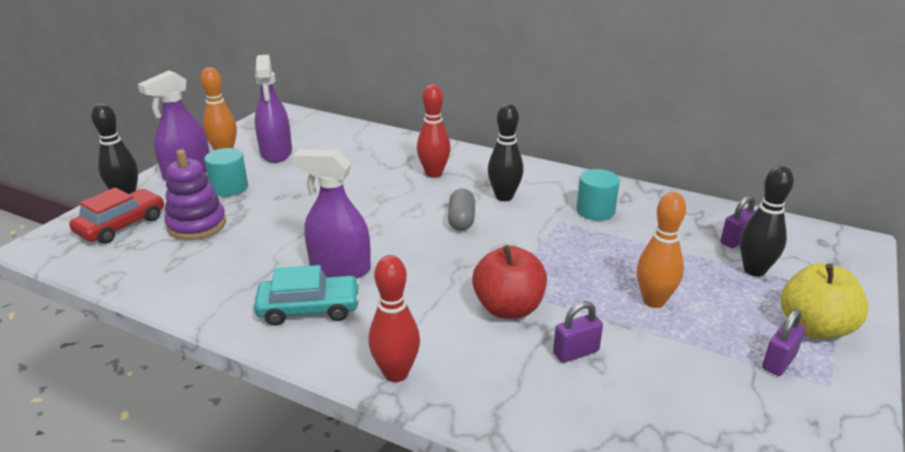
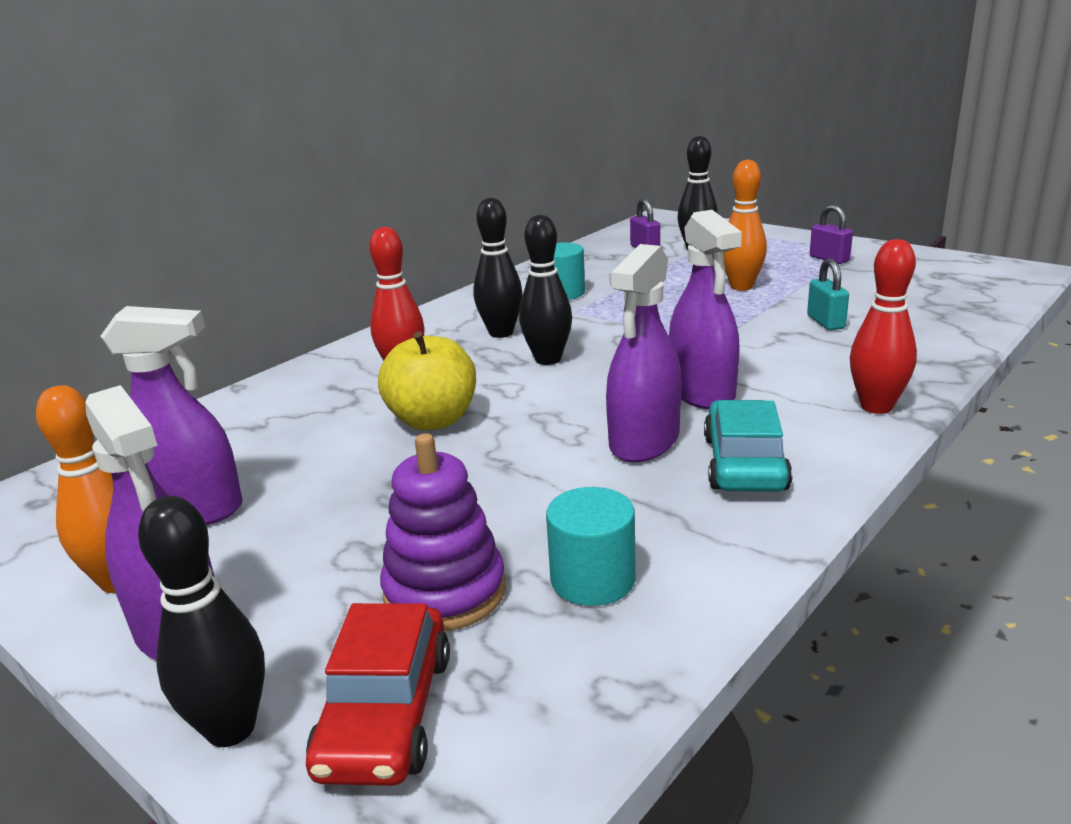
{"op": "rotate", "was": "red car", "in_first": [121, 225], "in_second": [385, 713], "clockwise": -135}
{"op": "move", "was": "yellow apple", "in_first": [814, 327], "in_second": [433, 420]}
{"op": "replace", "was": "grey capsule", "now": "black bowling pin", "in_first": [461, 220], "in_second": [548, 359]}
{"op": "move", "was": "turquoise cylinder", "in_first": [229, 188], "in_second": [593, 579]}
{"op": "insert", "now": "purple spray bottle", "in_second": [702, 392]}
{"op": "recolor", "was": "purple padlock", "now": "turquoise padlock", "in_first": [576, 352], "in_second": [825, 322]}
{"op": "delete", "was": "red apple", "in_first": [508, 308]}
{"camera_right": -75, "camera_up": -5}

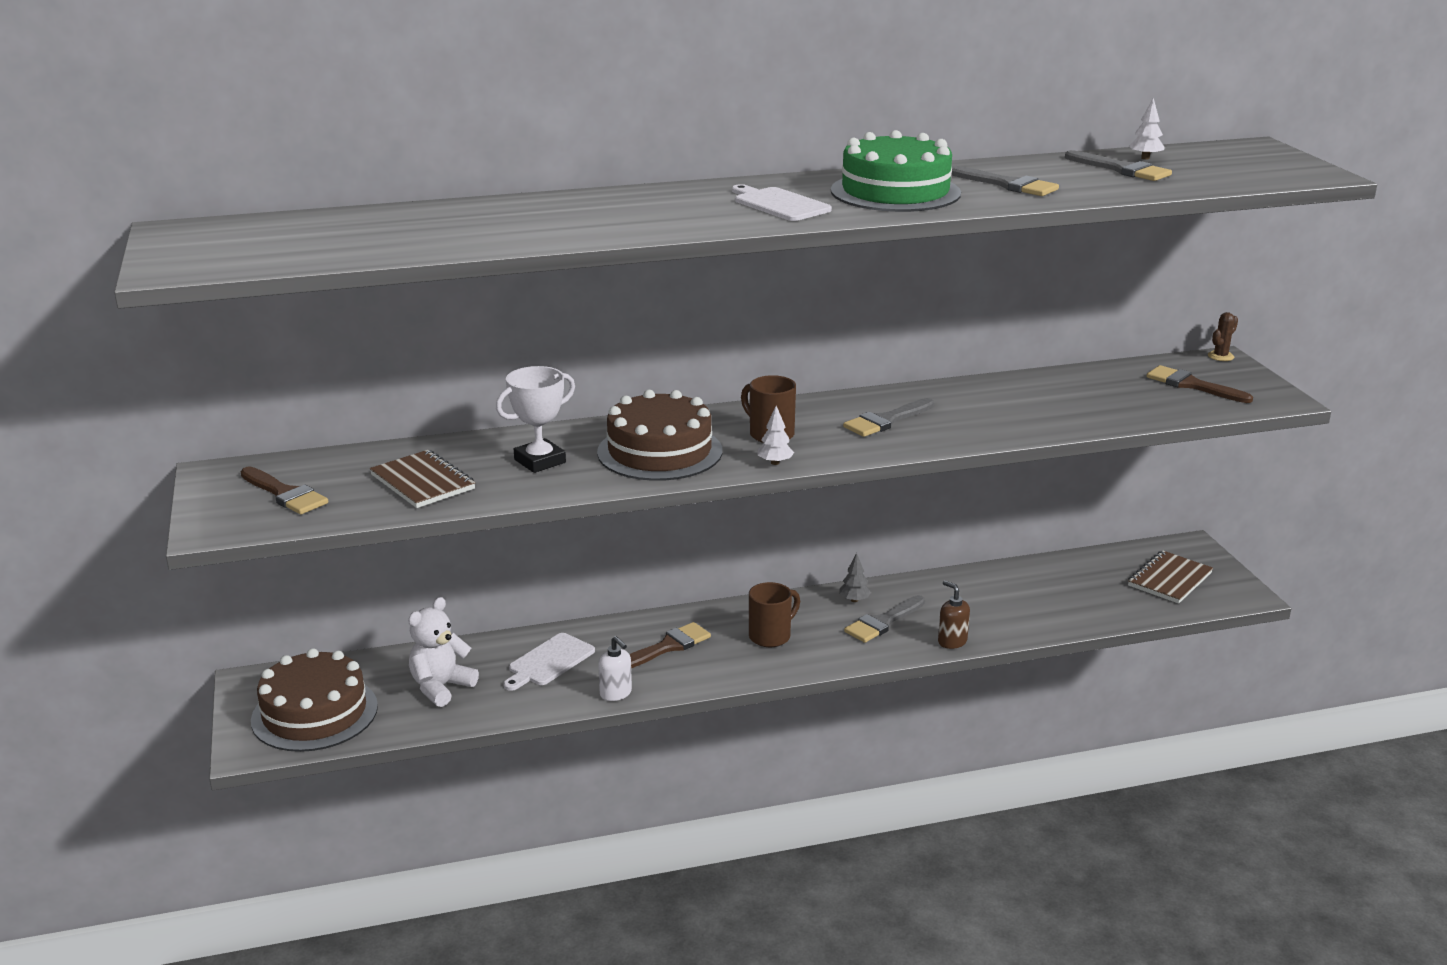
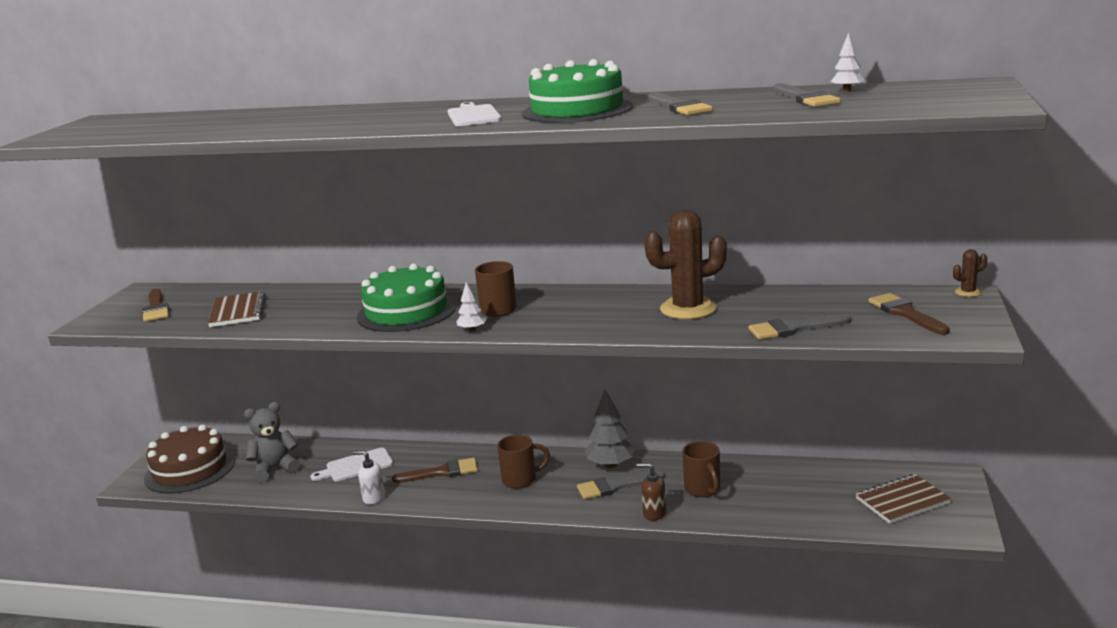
{"op": "recolor", "was": "white teddy bear", "now": "grey teddy bear", "in_first": [441, 687], "in_second": [275, 469]}
{"op": "rotate", "was": "white soap dispenser", "in_first": [616, 693], "in_second": [373, 498], "clockwise": 120}
{"op": "recolor", "was": "brown cake", "now": "green cake", "in_first": [659, 451], "in_second": [406, 311]}
{"op": "resize", "was": "grey tree", "in_first": [854, 600], "in_second": [610, 465], "ratio": 1.85}
{"op": "rotate", "was": "brown soap dispenser", "in_first": [952, 641], "in_second": [654, 513], "clockwise": -60}
{"op": "insert", "now": "brown cactus", "in_second": [688, 309]}
{"op": "insert", "now": "brown mug", "in_second": [703, 489]}
{"op": "move", "was": "grey brush", "in_first": [886, 420], "in_second": [793, 329]}
{"op": "delete", "was": "white trophy", "in_first": [540, 461]}
{"camera_right": 30, "camera_up": -5}

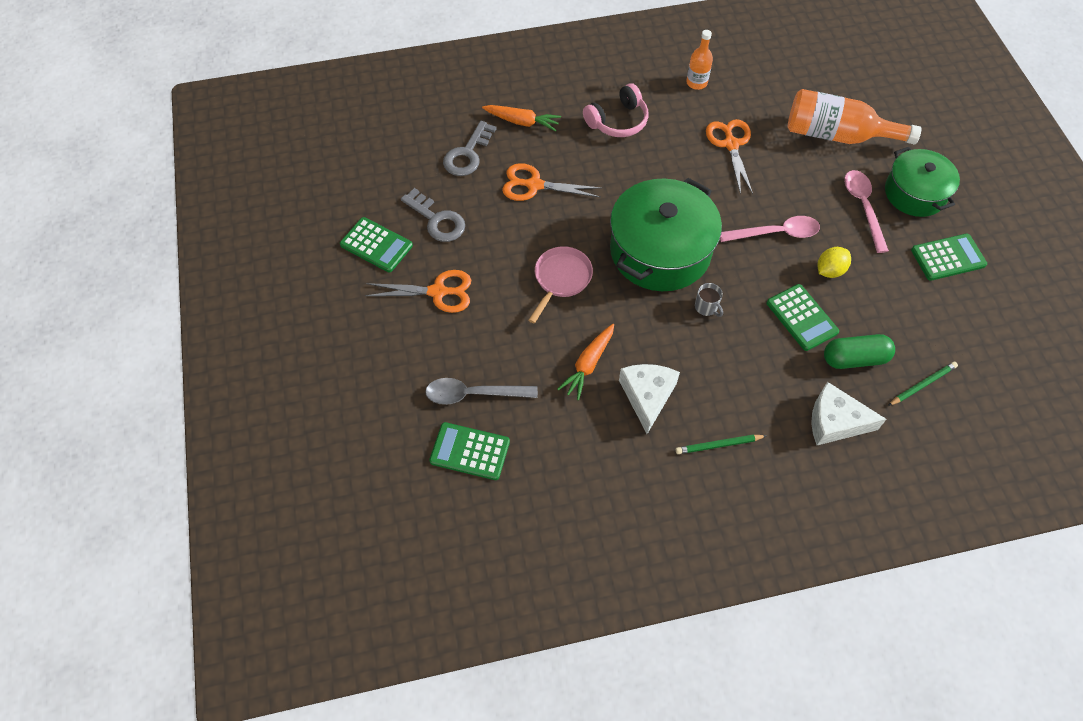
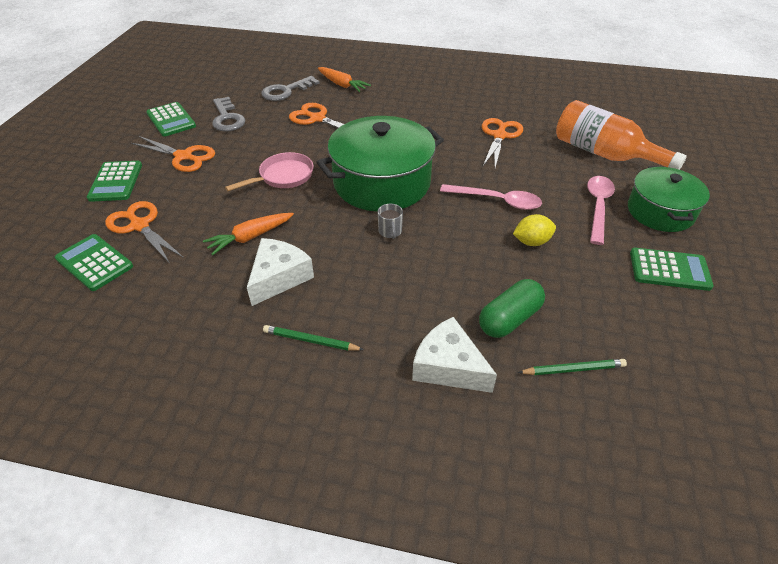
{"op": "move", "was": "green calculator", "in_first": [801, 317], "in_second": [116, 182]}
{"op": "replace", "was": "grey spoon", "now": "orange scissors", "in_first": [473, 394], "in_second": [140, 225]}
{"op": "rotate", "was": "green capsule", "in_first": [854, 358], "in_second": [509, 319], "clockwise": -60}
{"op": "delete", "was": "pink headphones", "in_first": [618, 121]}
{"op": "delete", "was": "orange bottle", "in_first": [696, 83]}
{"camera_right": 25, "camera_up": -15}

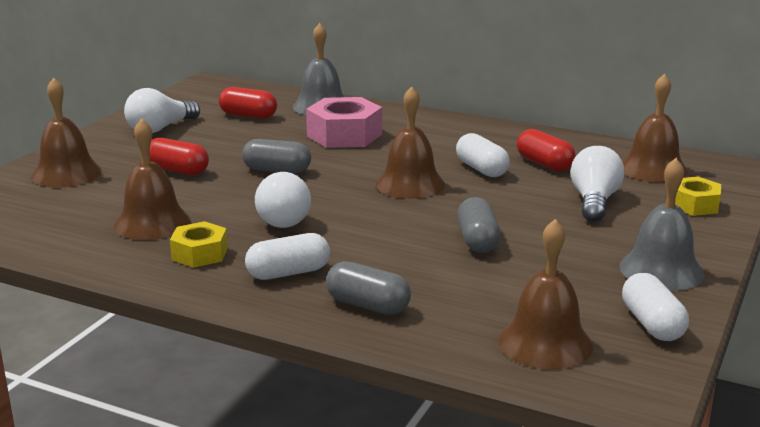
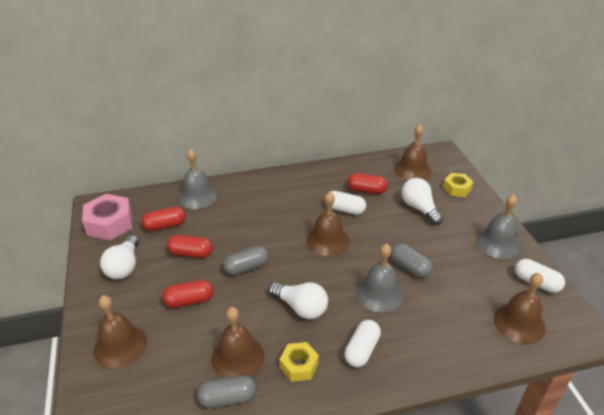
{"op": "move", "was": "pink nut", "in_first": [344, 135], "in_second": [110, 223]}
{"op": "insert", "now": "red capsule", "in_second": [191, 253]}
{"op": "move", "was": "grey capsule", "in_first": [368, 305], "in_second": [228, 398]}
{"op": "insert", "now": "grey bell", "in_second": [379, 293]}
{"camera_right": -40, "camera_up": 15}

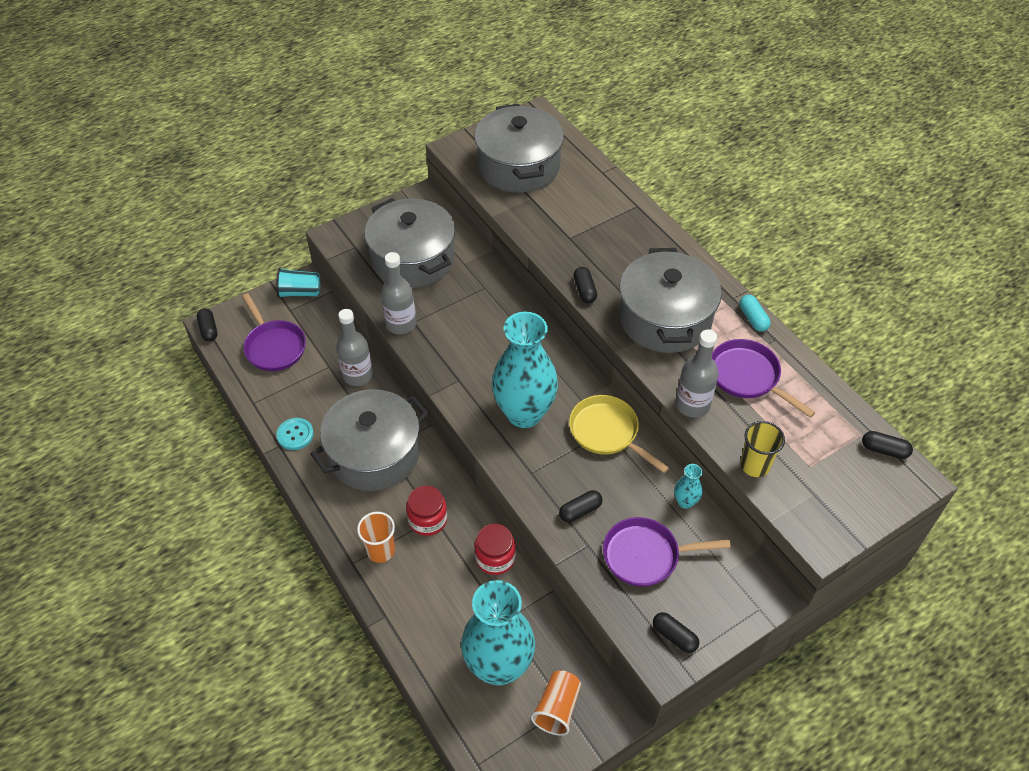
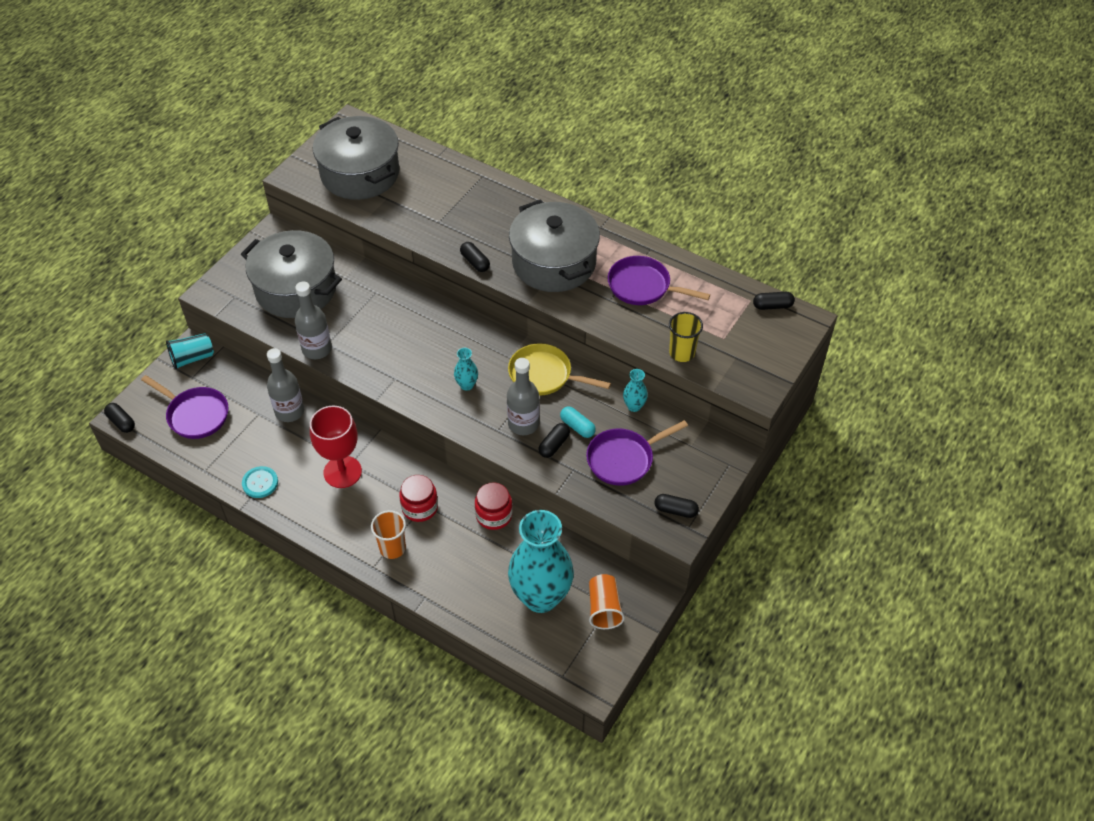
{"op": "replace", "was": "grey pot", "now": "red goblet", "in_first": [374, 454], "in_second": [342, 472]}
{"op": "resize", "was": "turquoise vase", "in_first": [524, 413], "in_second": [467, 385], "ratio": 0.41}
{"op": "move", "was": "grey bottle", "in_first": [692, 404], "in_second": [523, 424]}
{"op": "move", "was": "turquoise capsule", "in_first": [753, 318], "in_second": [577, 427]}
{"camera_right": -25, "camera_up": 0}

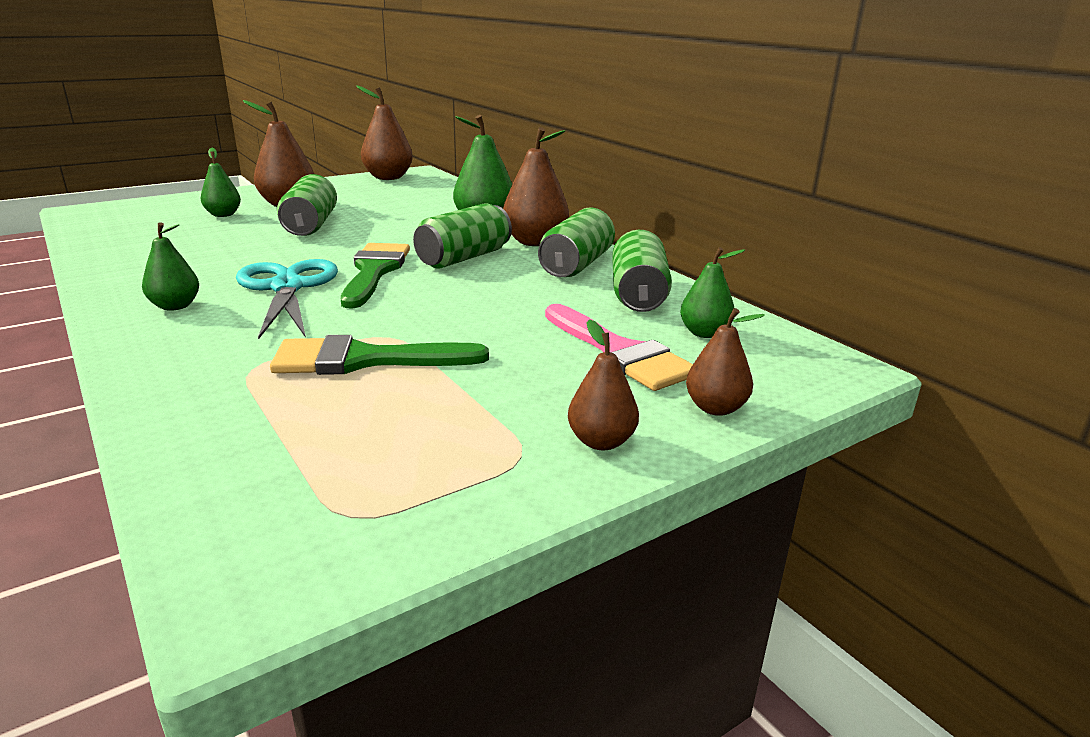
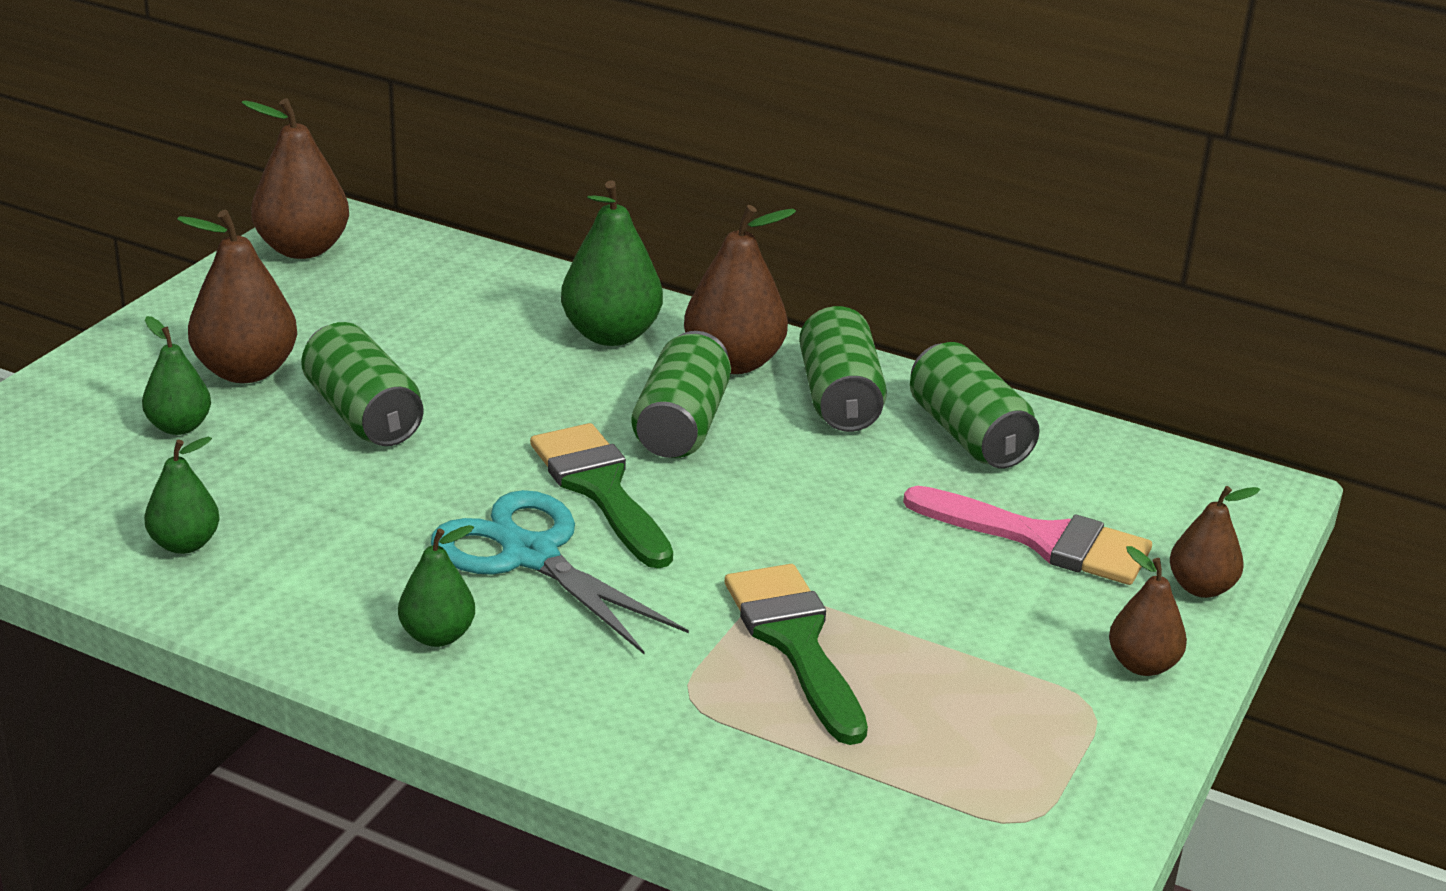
{"op": "move", "was": "green pear", "in_first": [704, 333], "in_second": [184, 544]}
{"op": "rotate", "was": "green brush", "in_first": [364, 360], "in_second": [795, 642], "clockwise": 105}
{"camera_right": -30, "camera_up": 5}

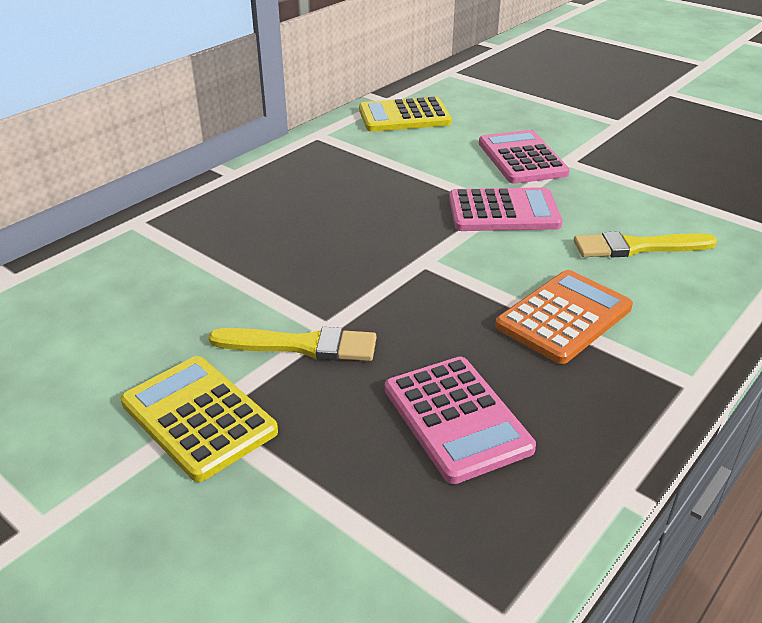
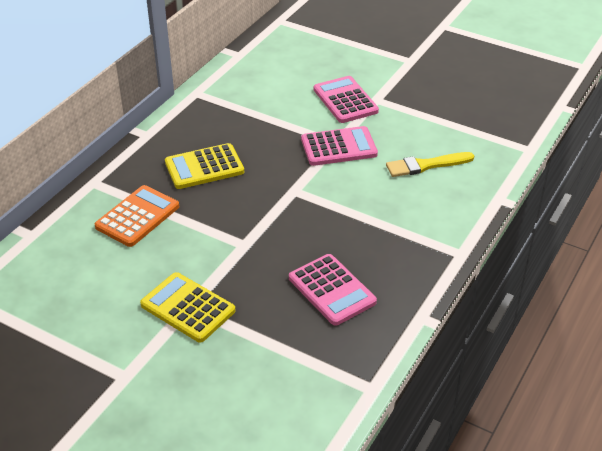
{"op": "move", "was": "orange calculator", "in_first": [564, 317], "in_second": [137, 216]}
{"op": "move", "was": "yellow calculator", "in_first": [404, 116], "in_second": [204, 167]}
{"op": "delete", "was": "yellow brush", "in_first": [301, 346]}
{"camera_right": -10, "camera_up": 5}

